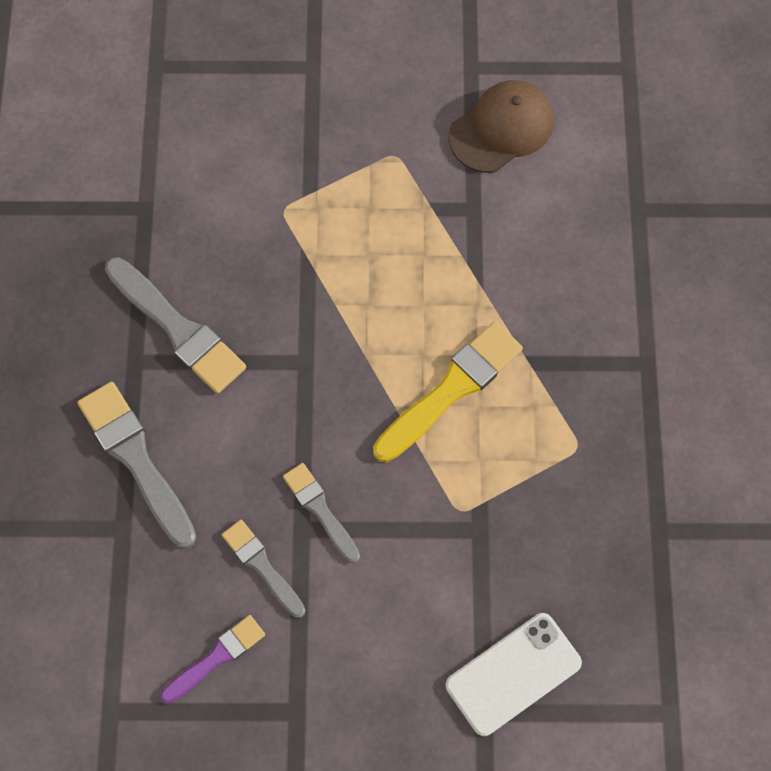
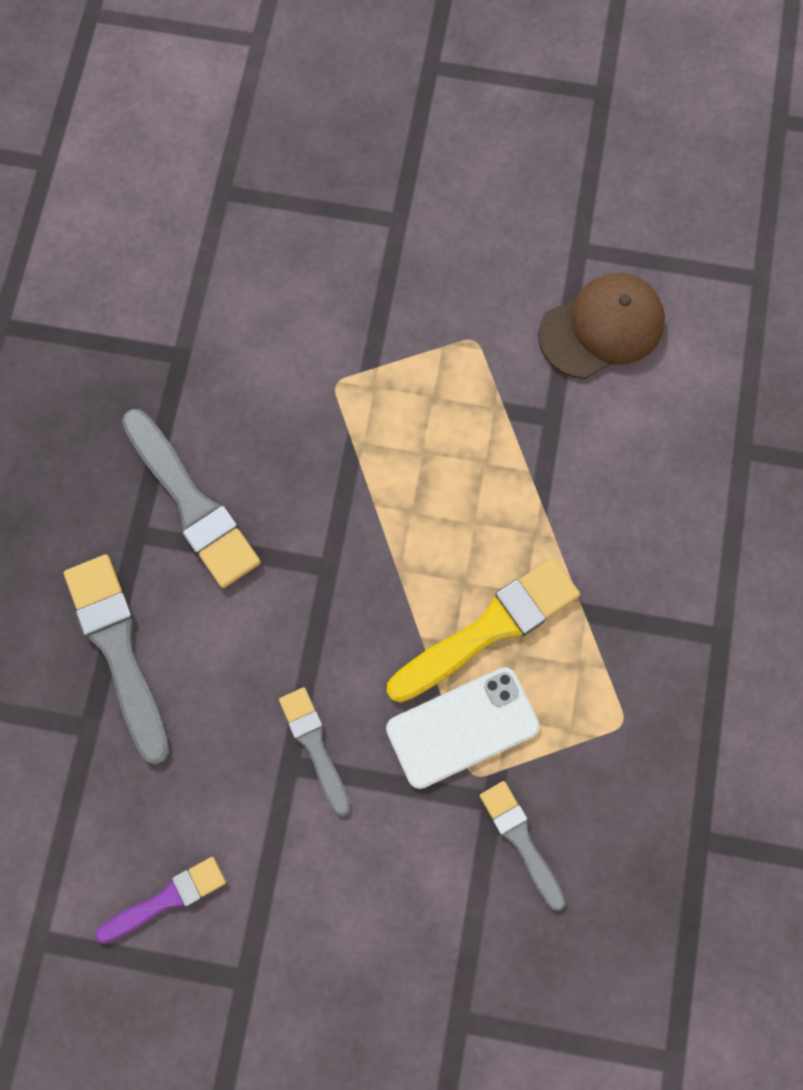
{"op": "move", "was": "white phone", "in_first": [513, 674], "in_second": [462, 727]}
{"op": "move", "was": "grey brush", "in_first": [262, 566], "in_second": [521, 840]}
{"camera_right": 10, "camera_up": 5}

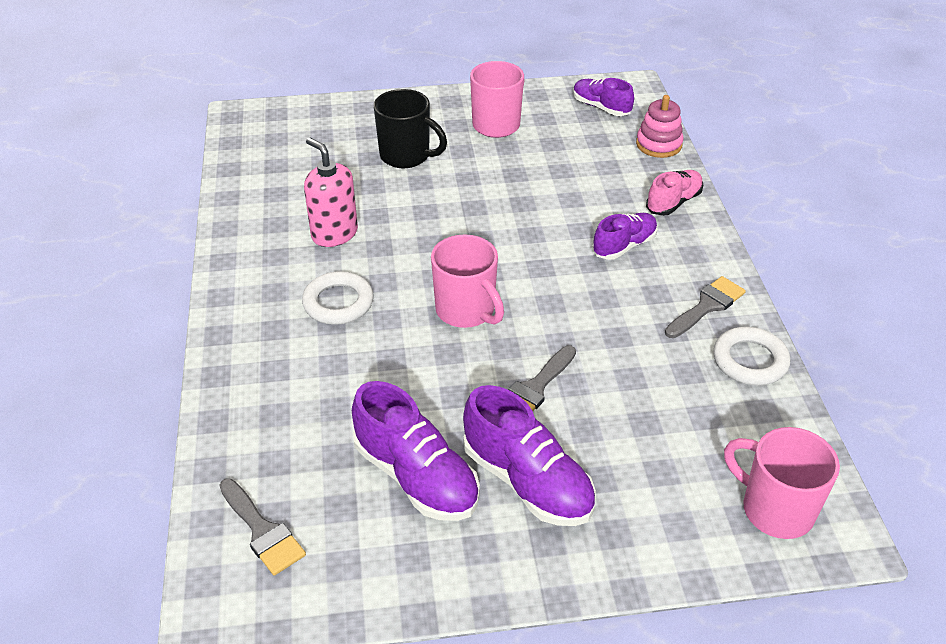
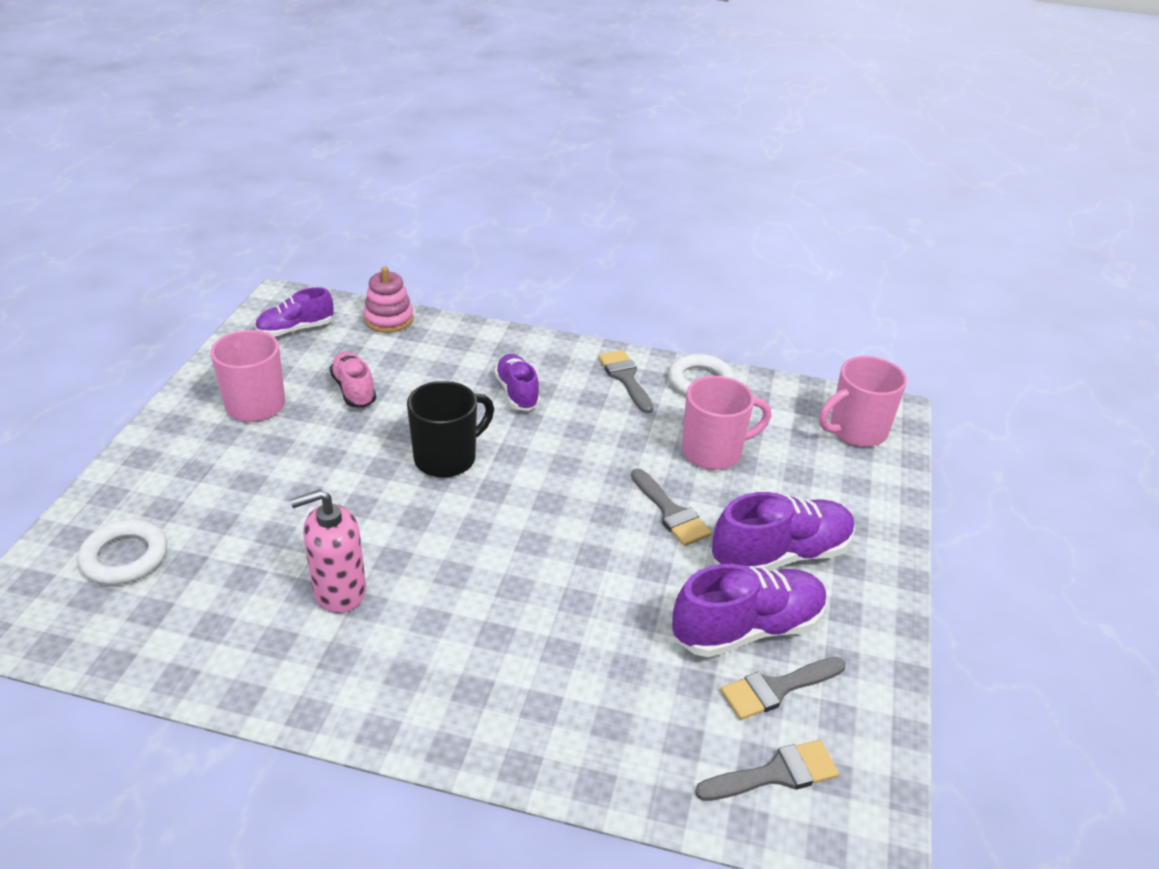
{"op": "move", "was": "white ring", "in_first": [338, 303], "in_second": [125, 557]}
{"op": "move", "was": "pink shoe", "in_first": [673, 202], "in_second": [354, 390]}
{"op": "move", "was": "black mug", "in_first": [406, 156], "in_second": [447, 458]}
{"op": "move", "was": "pink mug", "in_first": [466, 311], "in_second": [713, 452]}
{"op": "insert", "now": "grey brush", "in_second": [776, 688]}
{"camera_right": -70, "camera_up": -5}

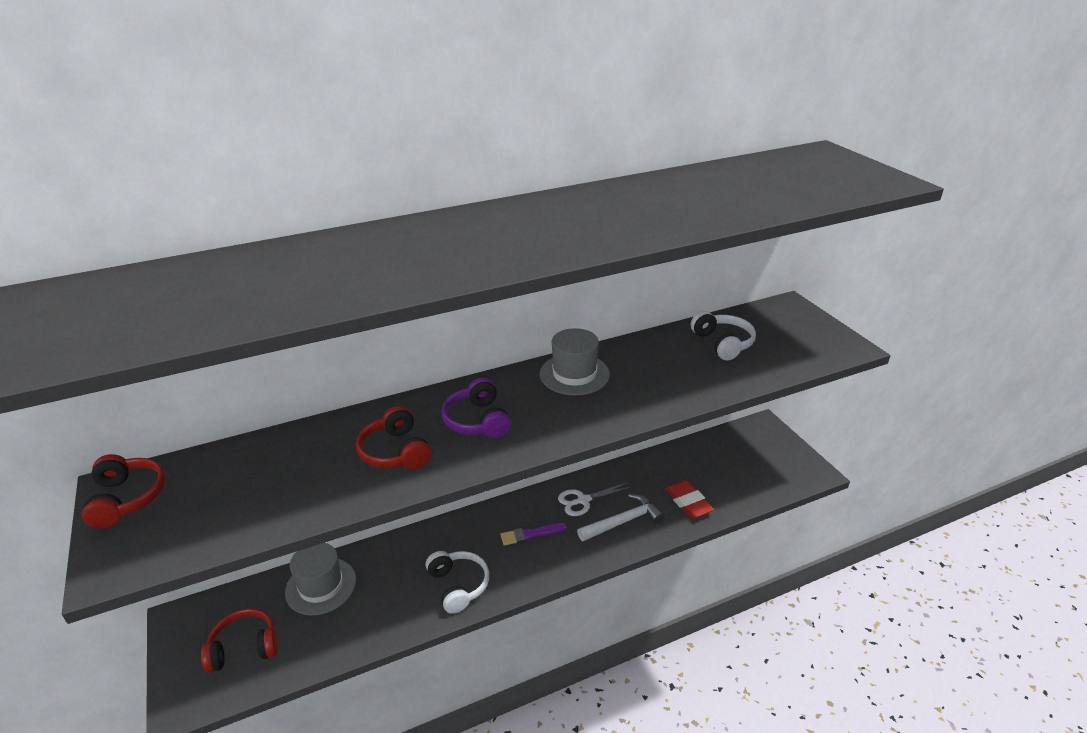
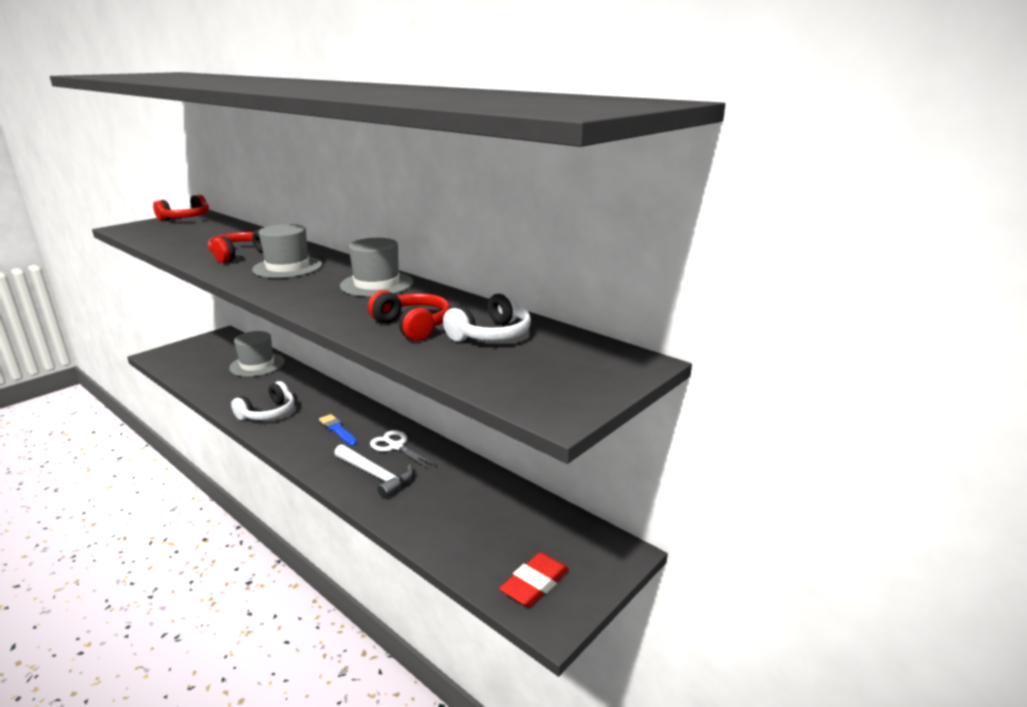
{"op": "replace", "was": "purple headphones", "now": "grey hat", "in_first": [478, 420], "in_second": [288, 267]}
{"op": "recolor", "was": "purple brush", "now": "blue brush", "in_first": [530, 534], "in_second": [337, 430]}
{"op": "move", "was": "red headphones", "in_first": [244, 648], "in_second": [412, 326]}
{"op": "move", "was": "red eraser", "in_first": [688, 502], "in_second": [535, 584]}
{"camera_right": 65, "camera_up": -10}

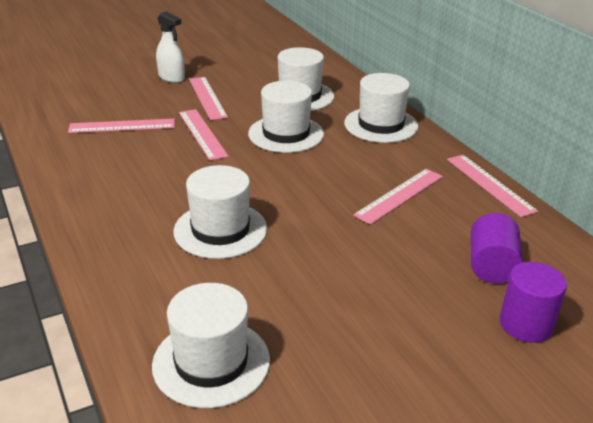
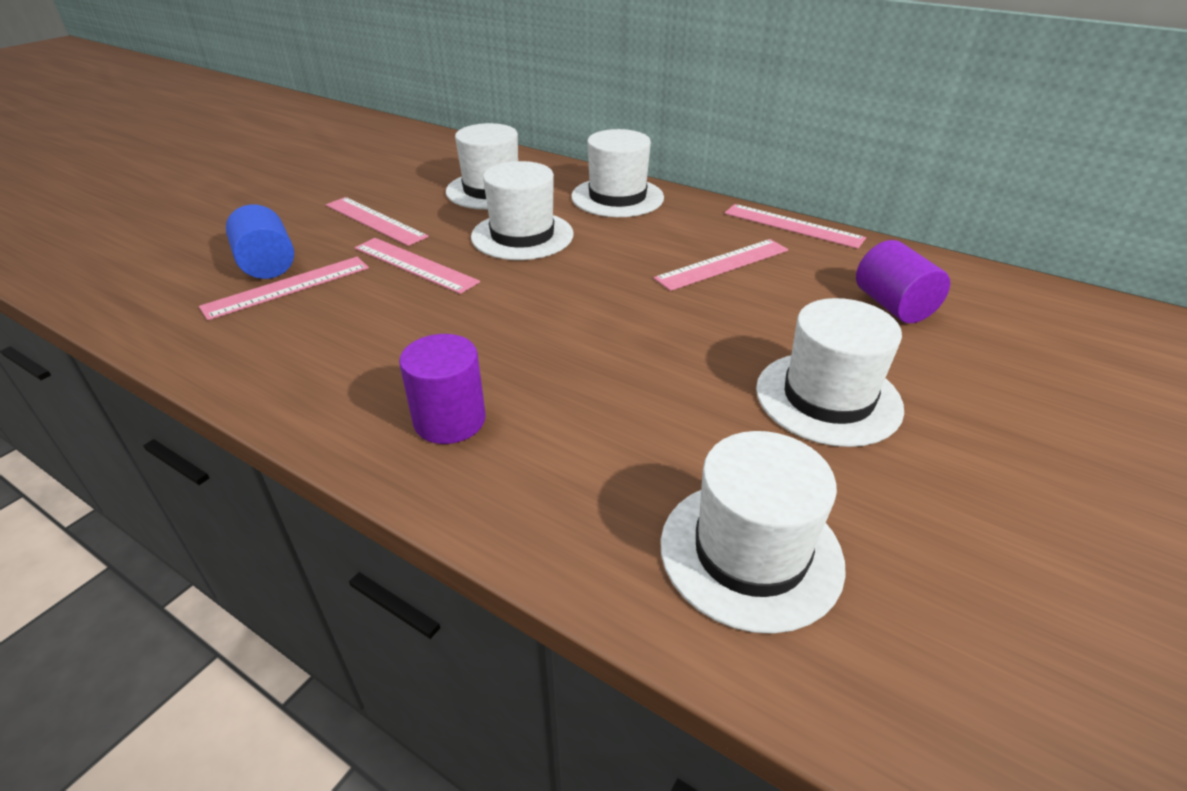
{"op": "insert", "now": "blue cylinder", "in_second": [268, 265]}
{"op": "move", "was": "purple cylinder", "in_first": [526, 324], "in_second": [449, 420]}
{"op": "rotate", "was": "pink ruler", "in_first": [399, 195], "in_second": [723, 264], "clockwise": 45}
{"op": "move", "was": "white hat", "in_first": [220, 230], "in_second": [828, 398]}
{"op": "delete", "was": "white spray bottle", "in_first": [171, 78]}
{"camera_right": -30, "camera_up": 5}

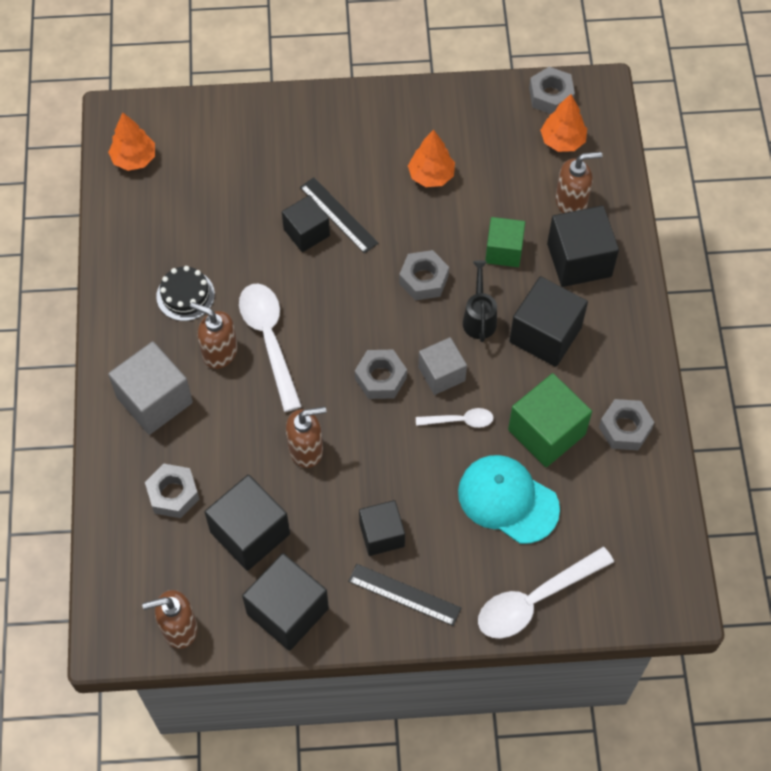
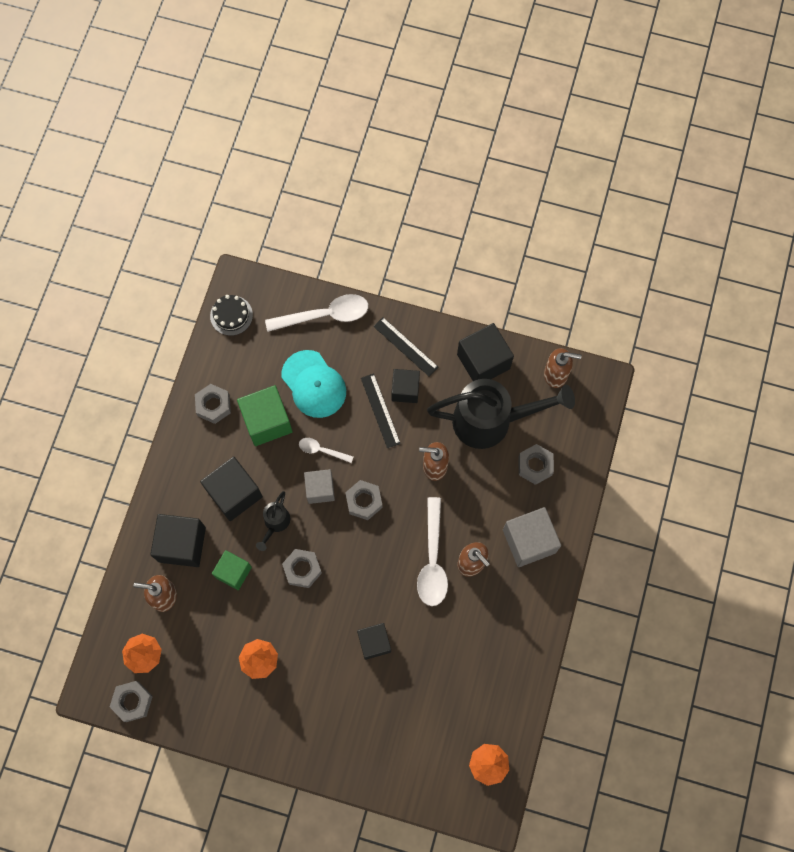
{"op": "move", "was": "black cake", "in_first": [185, 295], "in_second": [231, 315]}
{"op": "move", "was": "black ruler", "in_first": [338, 215], "in_second": [380, 410]}
{"op": "replace", "was": "black cube", "now": "black watering can", "in_first": [250, 533], "in_second": [491, 421]}
{"camera_right": -160, "camera_up": 10}

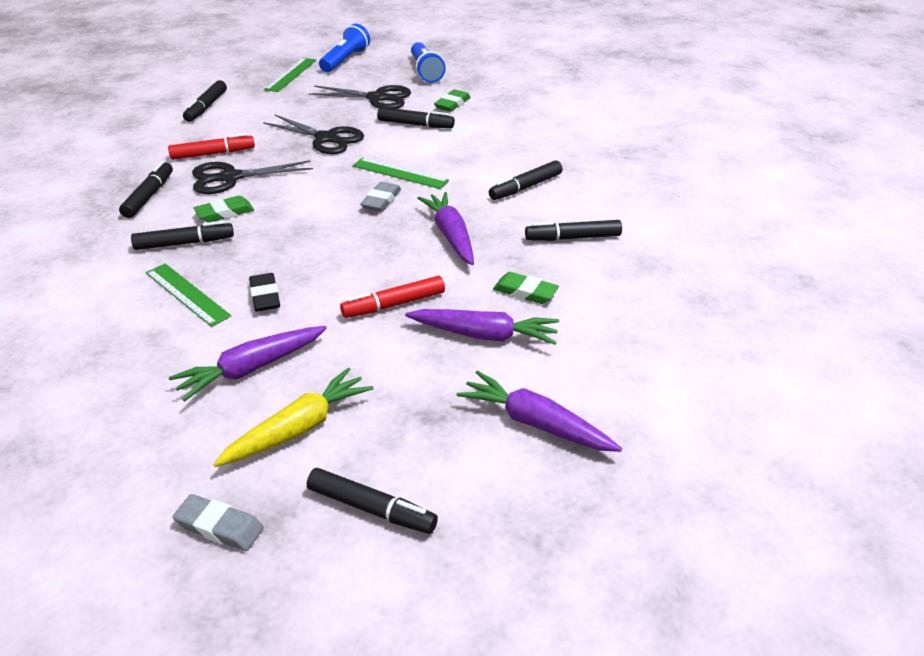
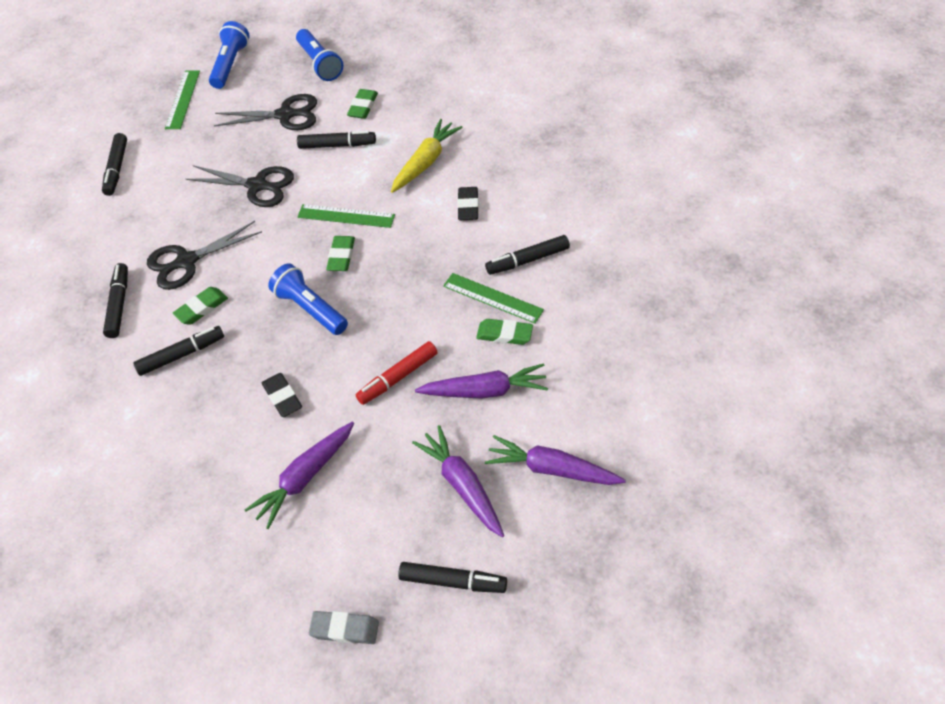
{"op": "insert", "now": "blue flashlight", "in_second": [310, 309]}
{"op": "recolor", "was": "grey eraser", "now": "green eraser", "in_first": [381, 200], "in_second": [341, 256]}
{"op": "move", "was": "yellow carrot", "in_first": [298, 429], "in_second": [425, 162]}
{"op": "move", "was": "purple carrot", "in_first": [451, 236], "in_second": [462, 486]}
{"op": "move", "was": "green ruler", "in_first": [187, 294], "in_second": [492, 298]}
{"op": "replace", "was": "black marker", "now": "black eraser", "in_first": [525, 187], "in_second": [468, 206]}
{"op": "delete", "was": "red marker", "in_first": [213, 154]}
{"camera_right": -10, "camera_up": 15}

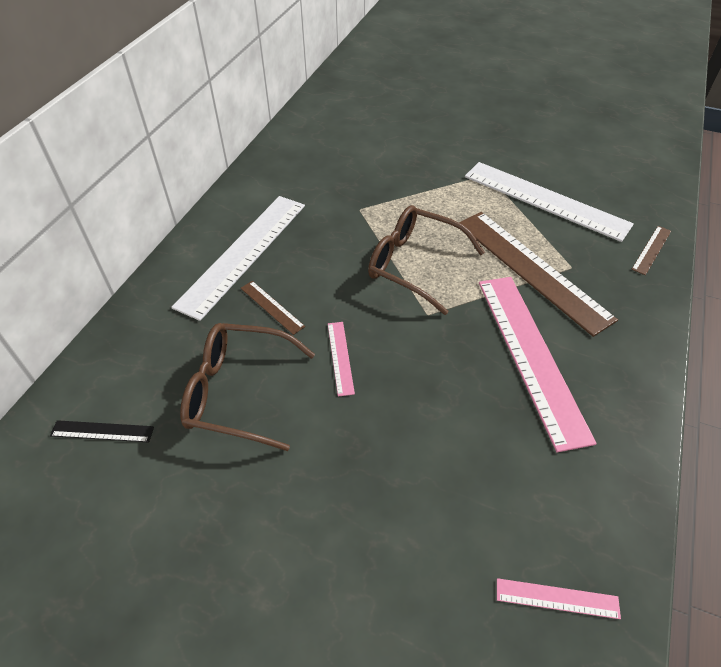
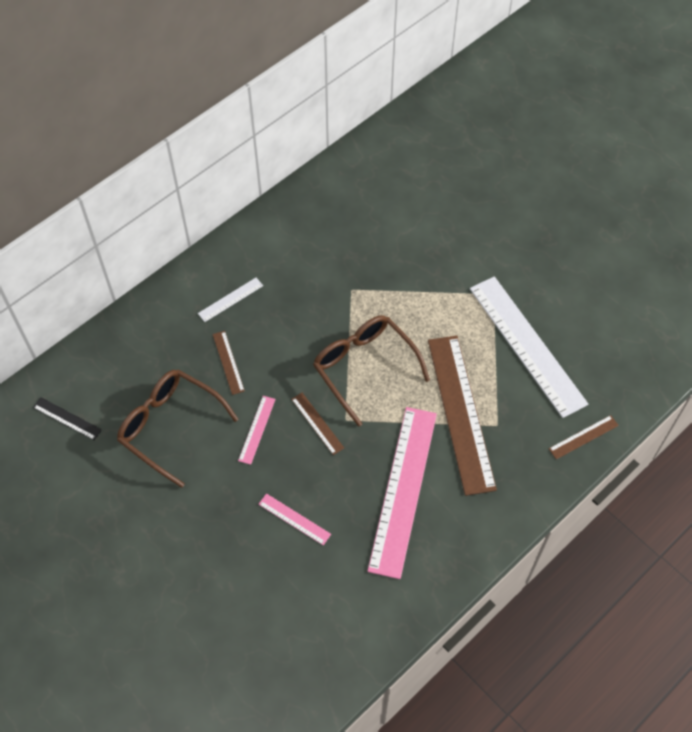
{"op": "resize", "was": "white ruler", "in_first": [243, 253], "in_second": [230, 299], "ratio": 0.43}
{"op": "move", "was": "pink ruler", "in_first": [557, 598], "in_second": [294, 519]}
{"op": "insert", "now": "brown ruler", "in_second": [317, 423]}
{"camera_right": 25, "camera_up": 10}

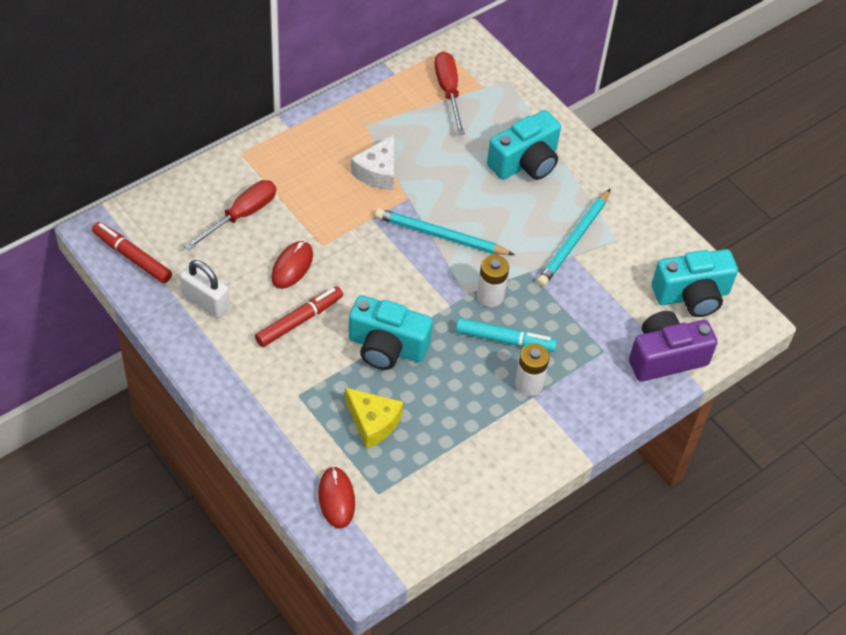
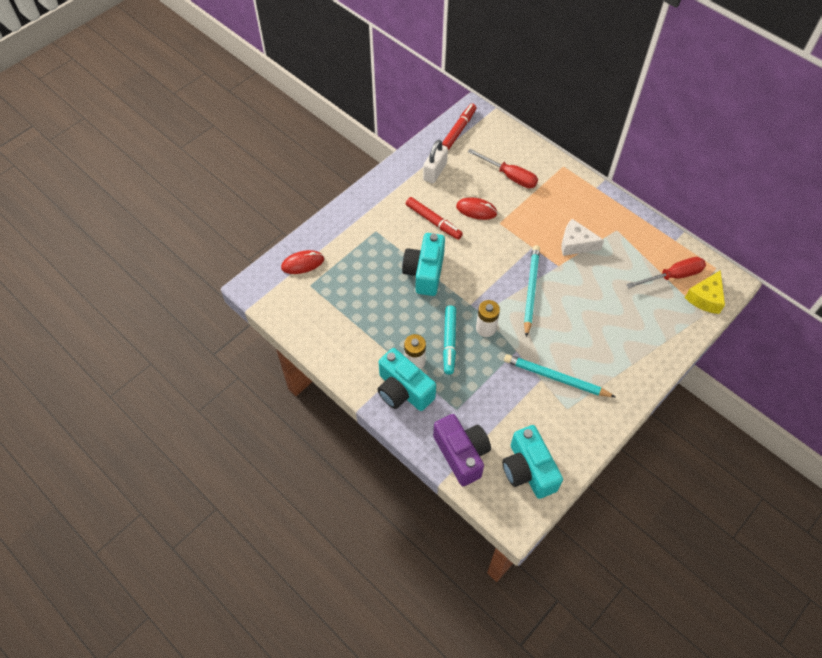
{"op": "move", "was": "turquoise camera", "in_first": [525, 162], "in_second": [403, 390]}
{"op": "move", "was": "yellow cheese", "in_first": [373, 422], "in_second": [705, 298]}
{"camera_right": 85, "camera_up": 5}

